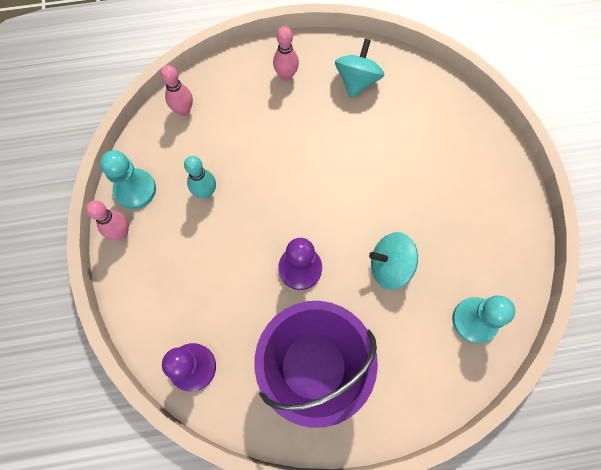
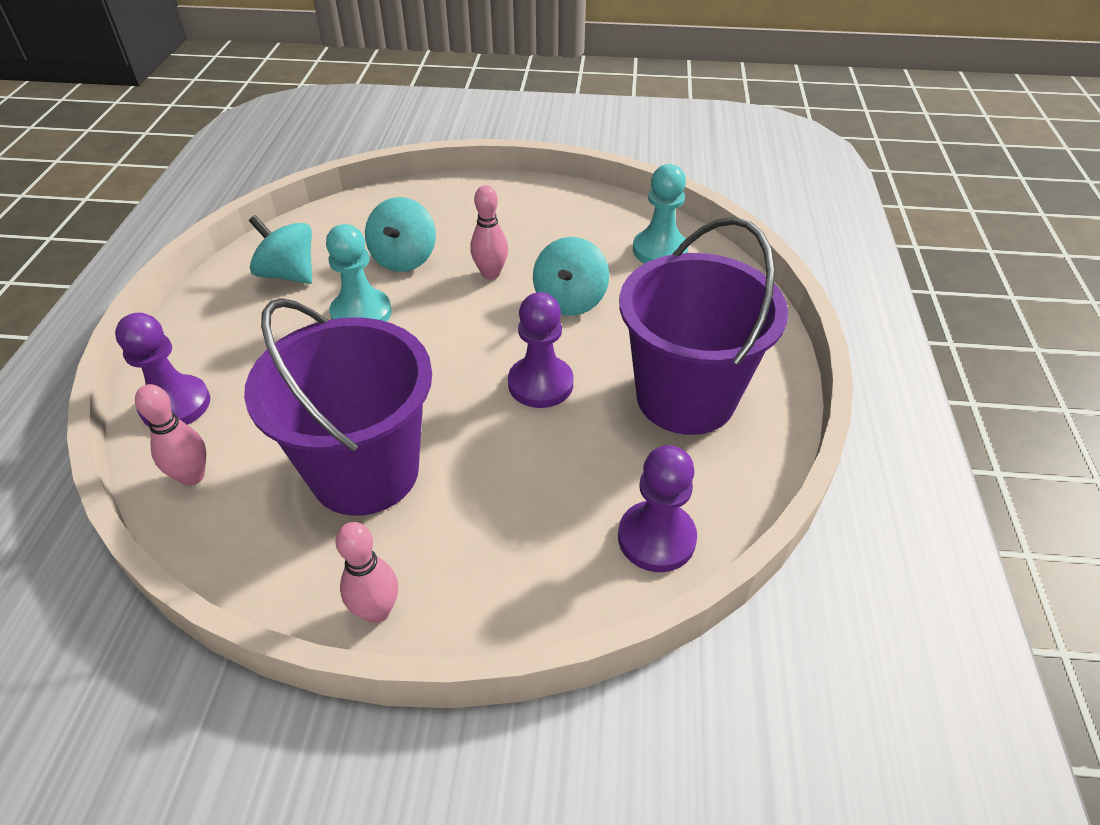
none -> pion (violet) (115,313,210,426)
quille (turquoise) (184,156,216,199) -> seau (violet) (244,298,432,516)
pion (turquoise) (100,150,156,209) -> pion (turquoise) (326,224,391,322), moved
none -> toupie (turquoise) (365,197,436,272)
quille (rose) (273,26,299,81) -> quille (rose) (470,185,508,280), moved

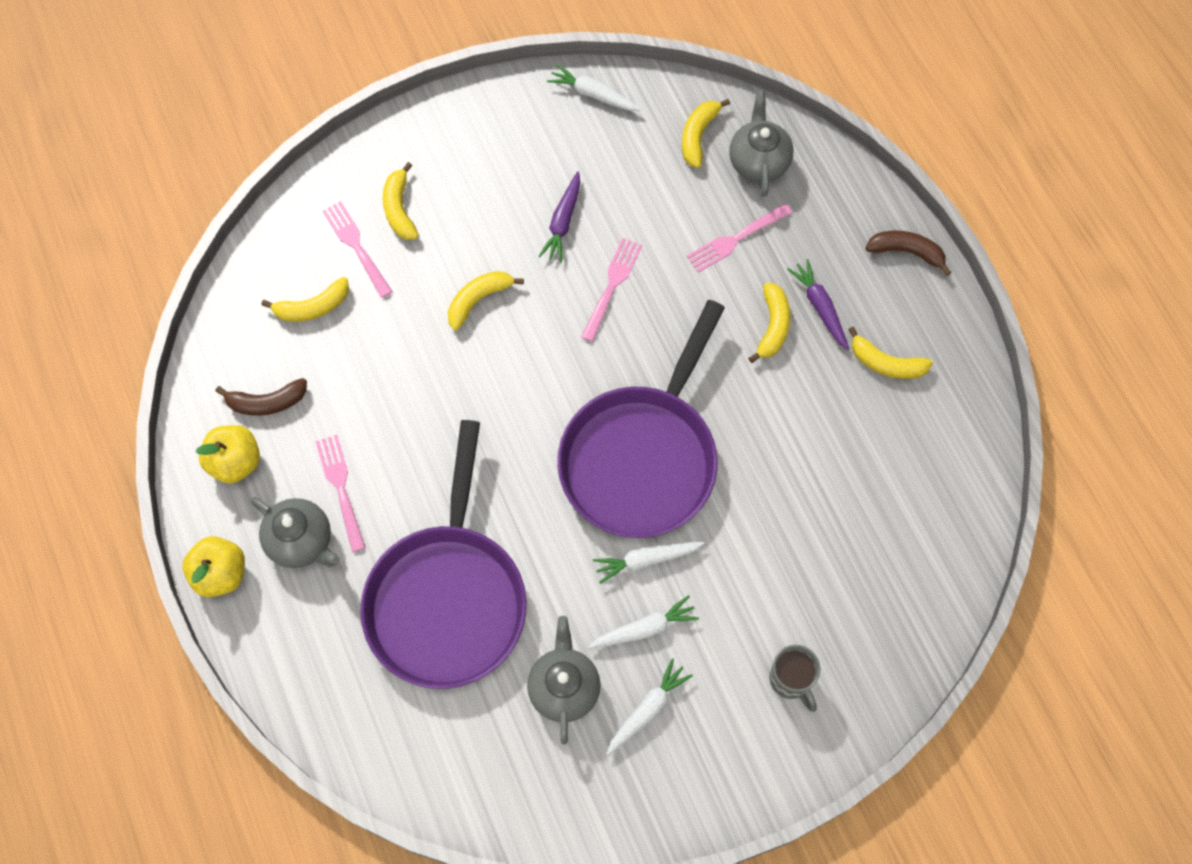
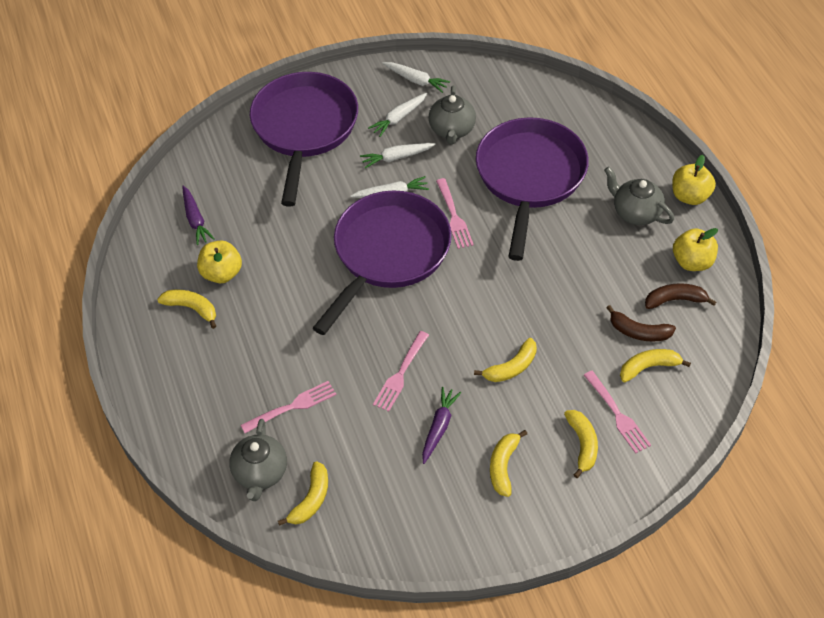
carotte (violet) (787,259,849,350) -> carotte (violet) (182,186,215,245), moved
none -> pomme (jaune) (197,241,242,283)
tasse (gris) (769,645,820,712) -> poêle (violet) (250,72,358,207)
carotte (blanc) (547,64,642,111) -> carotte (blanc) (383,62,450,93), moved
fourchette (rose) (315,435,366,552) -> fourchette (rose) (436,178,474,249), moved
banane (jaune) (748,283,790,363) -> banane (jaune) (490,430,527,497), moved
banane (marron) (866,231,951,276) -> banane (marron) (606,305,676,342), moved

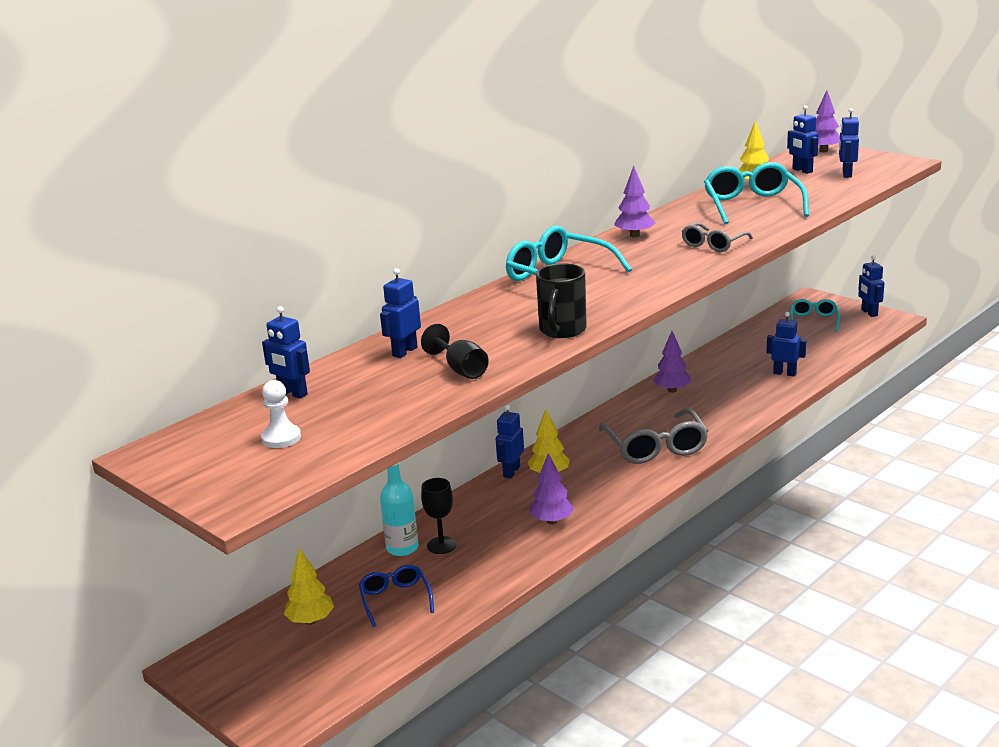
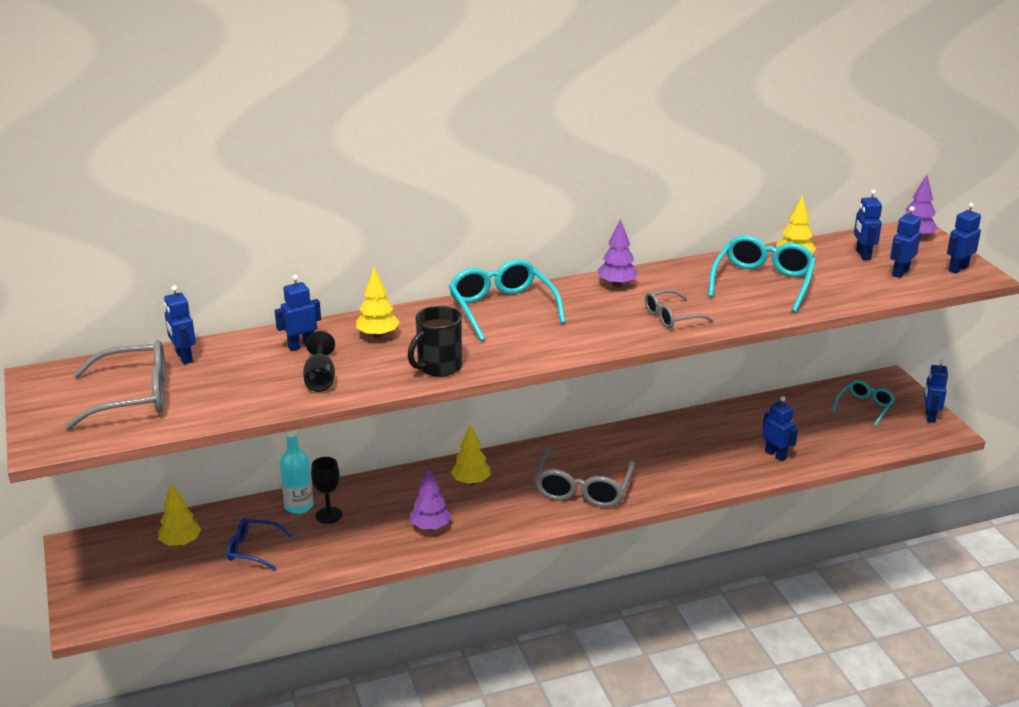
pion (blanc) (261,380,301,448) -> lunettes (gris) (65,340,166,430)
lunettes (bleu) (359,564,434,627) -> lunettes (bleu) (227,518,292,570), 90 degrees counterclockwise
none -> arbre (jaune) (356,268,400,338)
robot (bleu) (496,405,524,478) -> robot (bleu) (947,203,981,274), moved
arbre (violet) (653,331,691,393) -> none

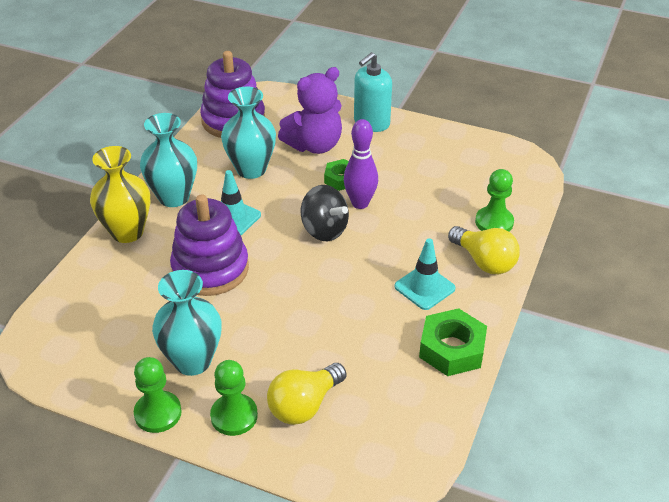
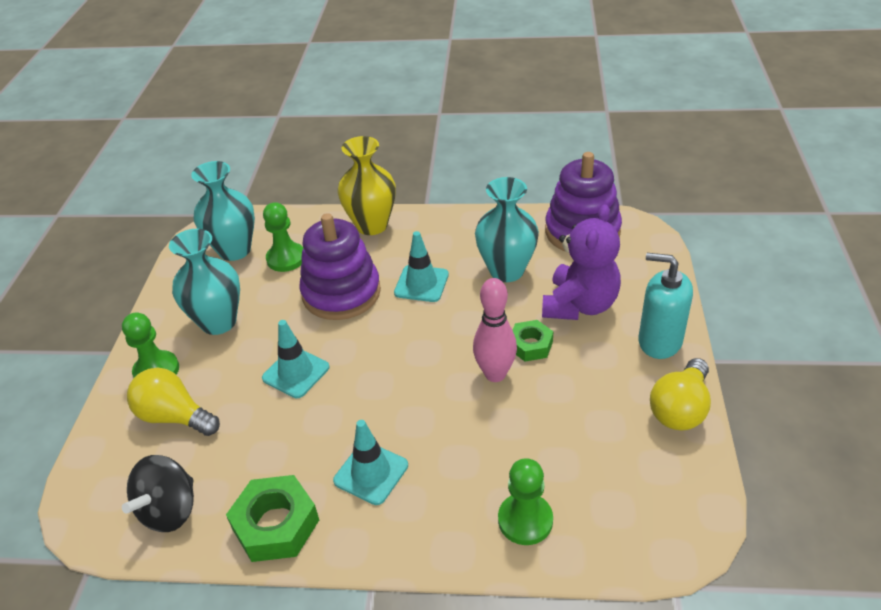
toupie (noir) (301,185,349,241) -> toupie (noir) (122,455,194,532), moved
vase (turquoise) (140,113,197,207) -> vase (turquoise) (191,161,255,261), moved
none -> cône de chantier (turquoise) (262,320,330,398)
pion (vert) (134,357,182,433) -> pion (vert) (263,202,303,272), moved
quille (violet) (344,119,378,209) -> quille (rose) (473,278,517,382)
ours en peluche (violet) (278,67,342,154) -> ours en peluche (violet) (542,204,621,320), 105 degrees counterclockwise
ampoule (jaune) (448,226,520,274) -> ampoule (jaune) (650,358,711,431), moved

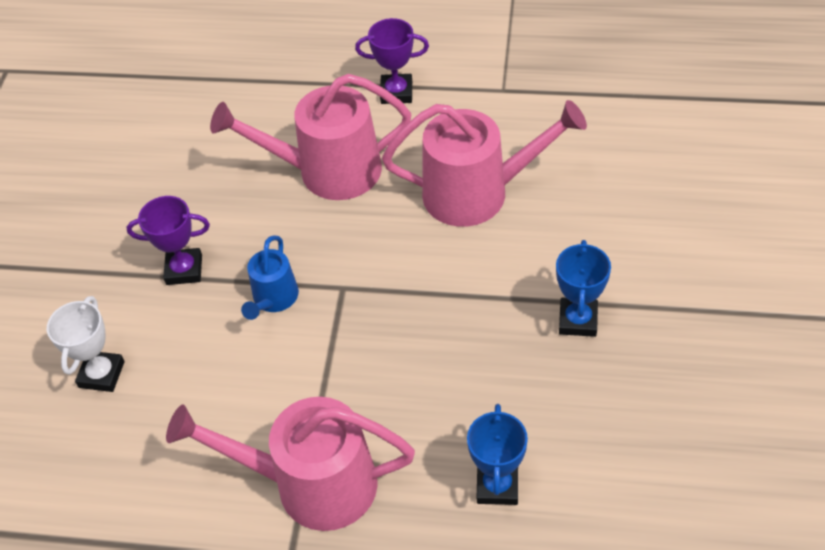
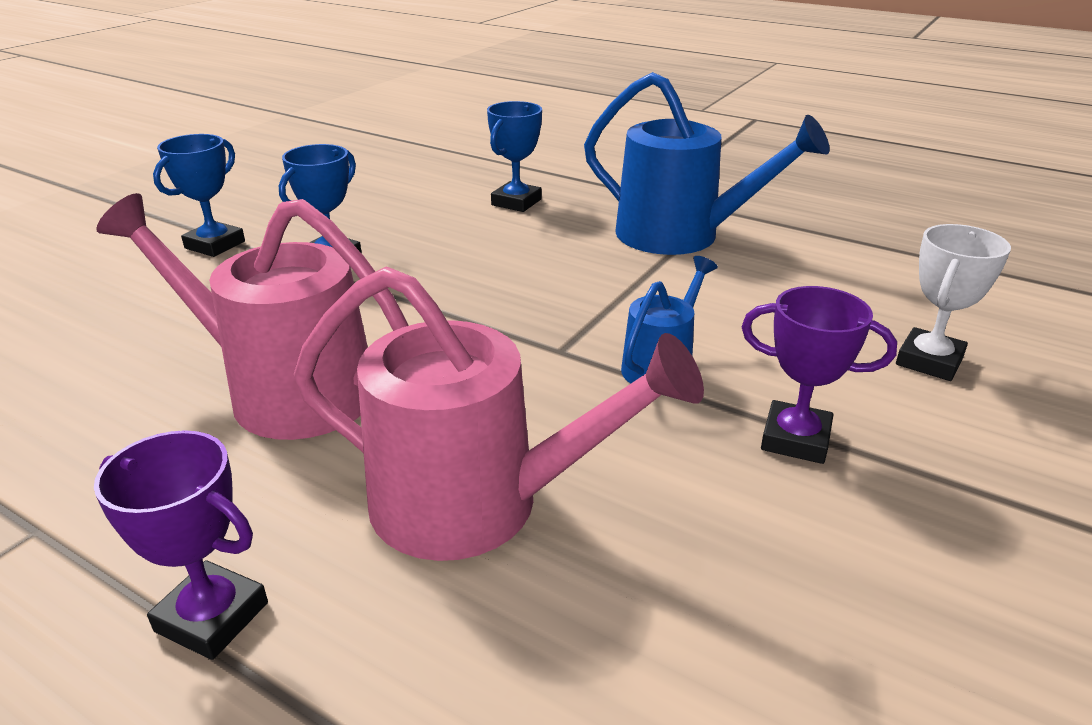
none -> trophée (bleu) (153,134,245,257)
arrosoir (rose) (166,397,415,531) -> arrosoir (bleu) (584,72,830,255)

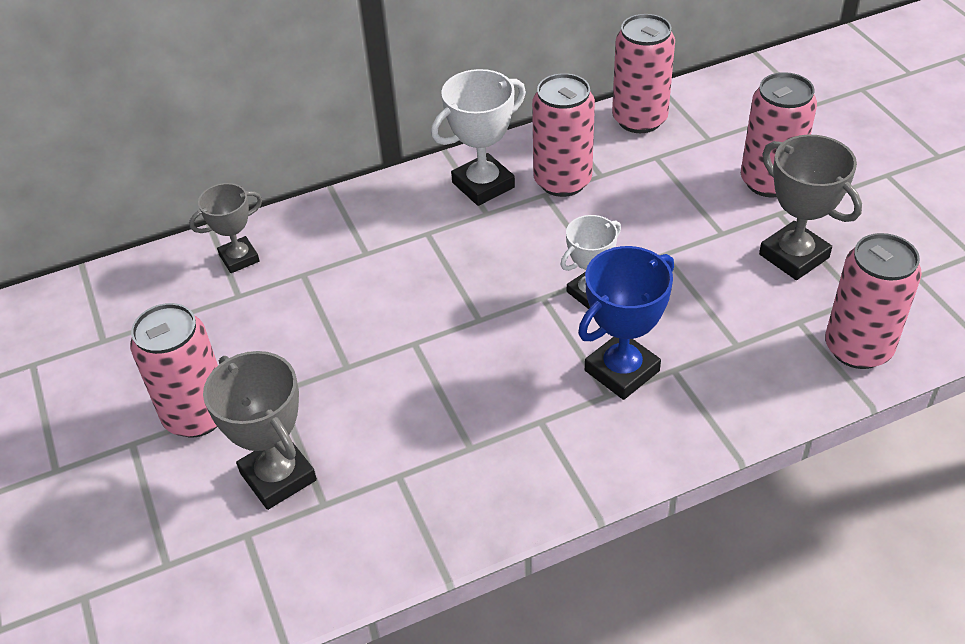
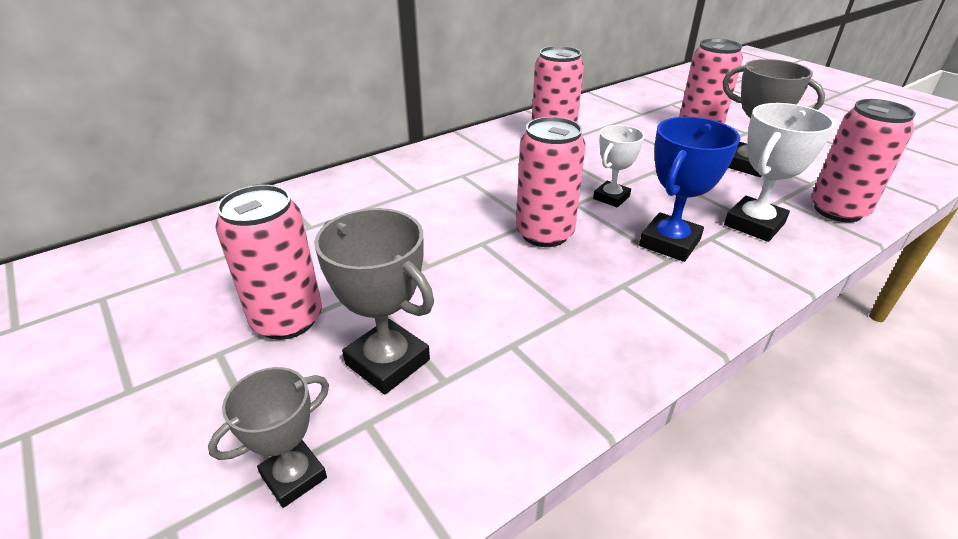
trophée (gris) (189,183,262,273) -> trophée (gris) (208,367,329,508), moved
canette (rose) (612,14,675,133) -> canette (rose) (516,117,586,247), moved
trophée (blanc) (431,69,526,206) -> trophée (blanc) (724,103,835,242), moved

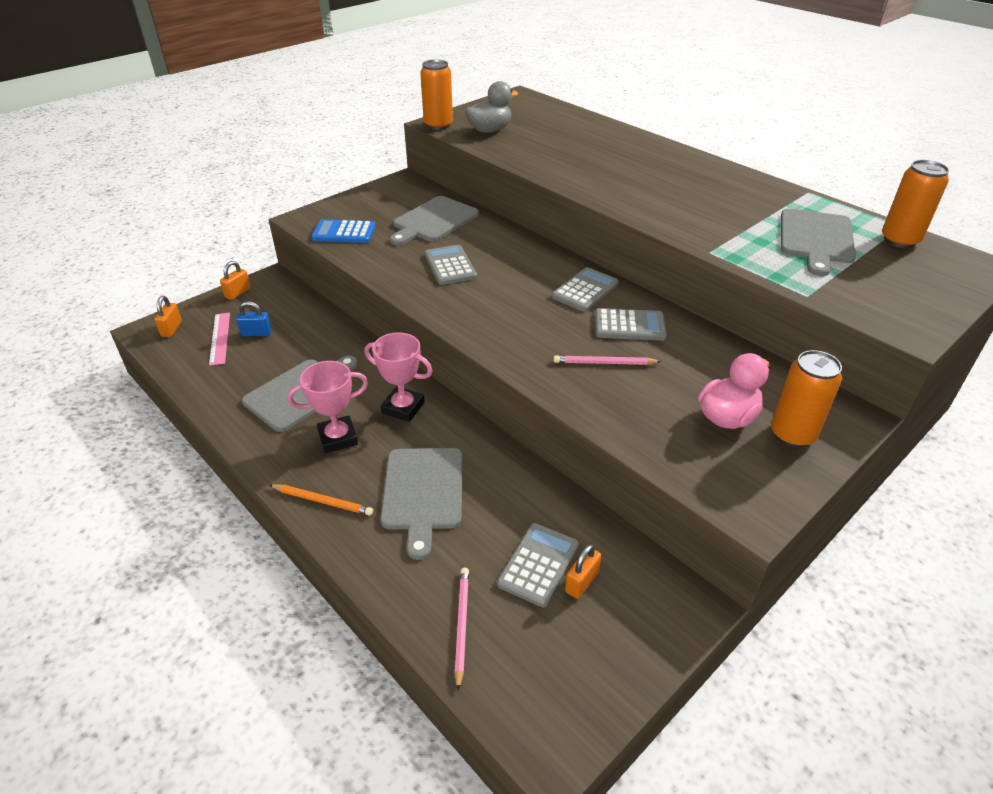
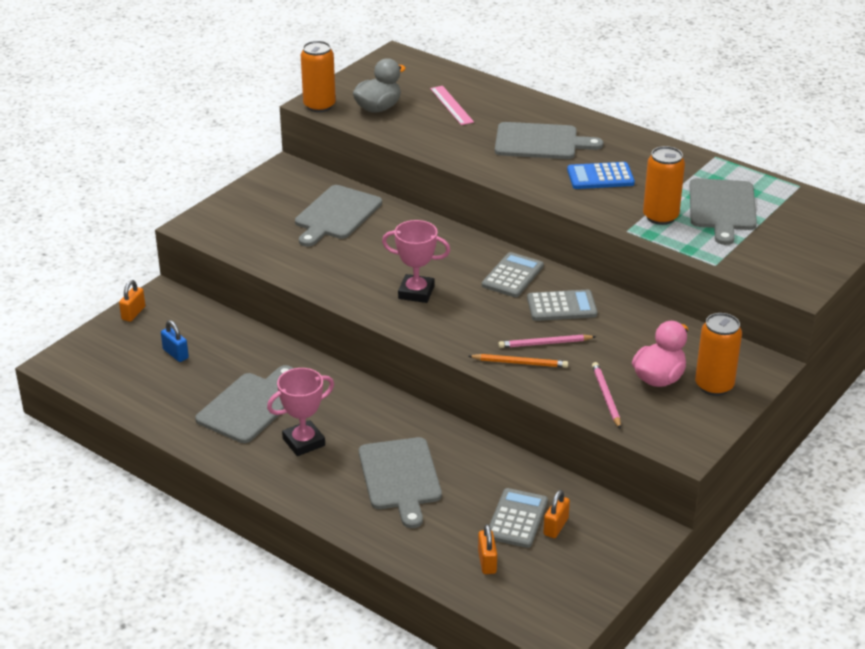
cadenas (bleu) (236,301,272,336) -> cadenas (bleu) (161,320,189,362), 60 degrees clockwise
trophée (rose) (364,332,433,422) -> trophée (rose) (382,220,450,303), moved
règle (rose) (209,313,230,366) -> règle (rose) (430,86,474,125), moved
crayon (orange) (270,484,373,516) -> crayon (orange) (468,354,568,368), moved
cadenas (orange) (154,296,182,337) -> cadenas (orange) (478,524,497,574), moved
none -> planche à découper (gris) (495,122,603,159)
calculatrice (bleu) (311,219,375,243) -> calculatrice (bleu) (567,162,635,189), moved
crayon (rose) (455,568,469,691) -> crayon (rose) (592,362,621,429), moved
canette (orange) (882,160,949,248) -> canette (orange) (643,146,685,225), moved
calculatrice (gris) (424,245,477,285) -> none

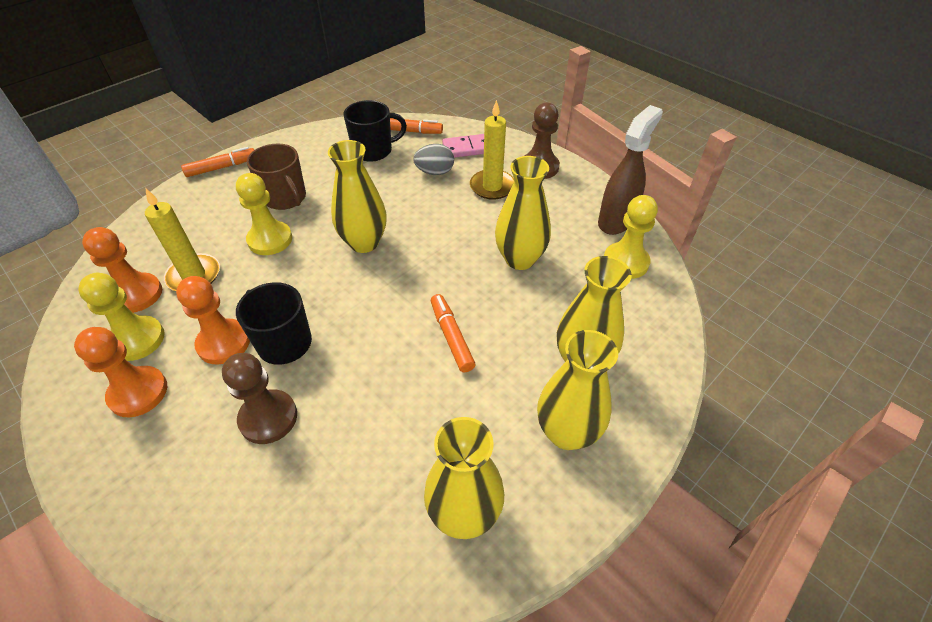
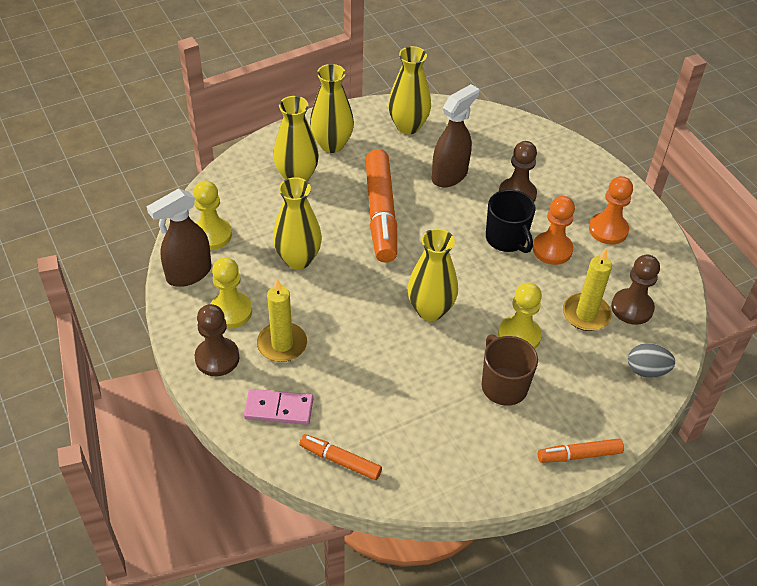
pion (jaune) (78,273,165,361) -> pion (jaune) (210,257,252,328), moved
feutre (orange) (431,294,476,372) -> feutre (orange) (365,149,397,263), x1.94
none -> vaporisateur (marron) (432,84,479,187)
pion (orange) (82,227,162,313) -> pion (marron) (611,255,660,325)
œuf (gris) (413,144,454,175) -> œuf (gris) (628,343,675,378), moved
tasse (noir) (343,100,407,162) -> none

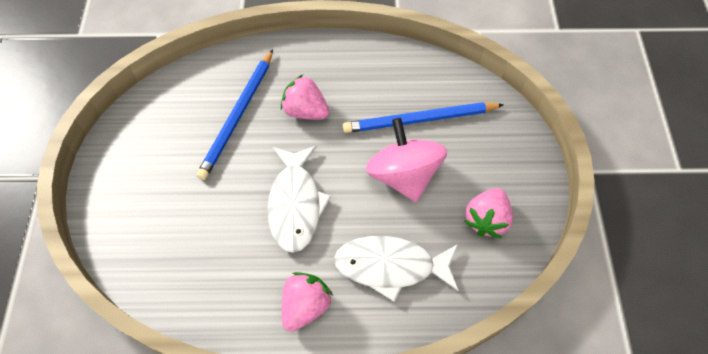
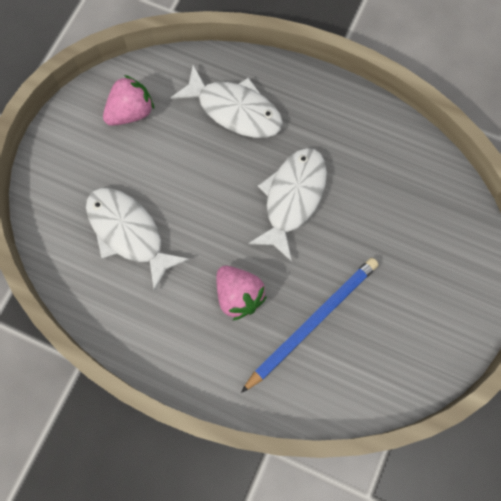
crayon (bleu) (343,102,504,133) -> poisson (blanc) (86,188,190,292)
fraise (rose) (282,272,333,332) -> none
toupie (rose) (366,118,447,202) -> none

